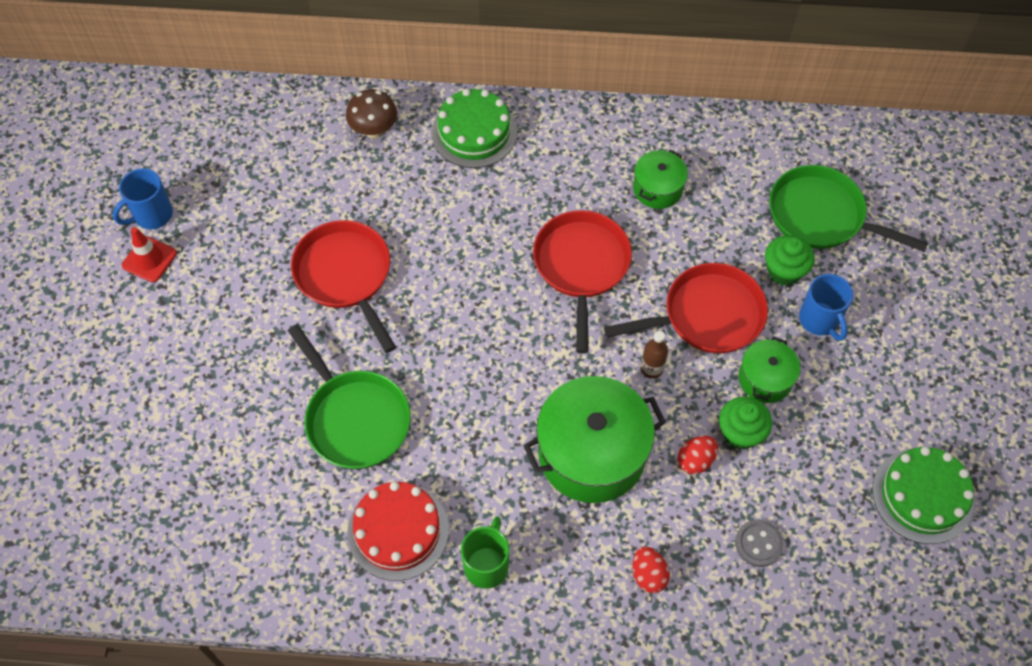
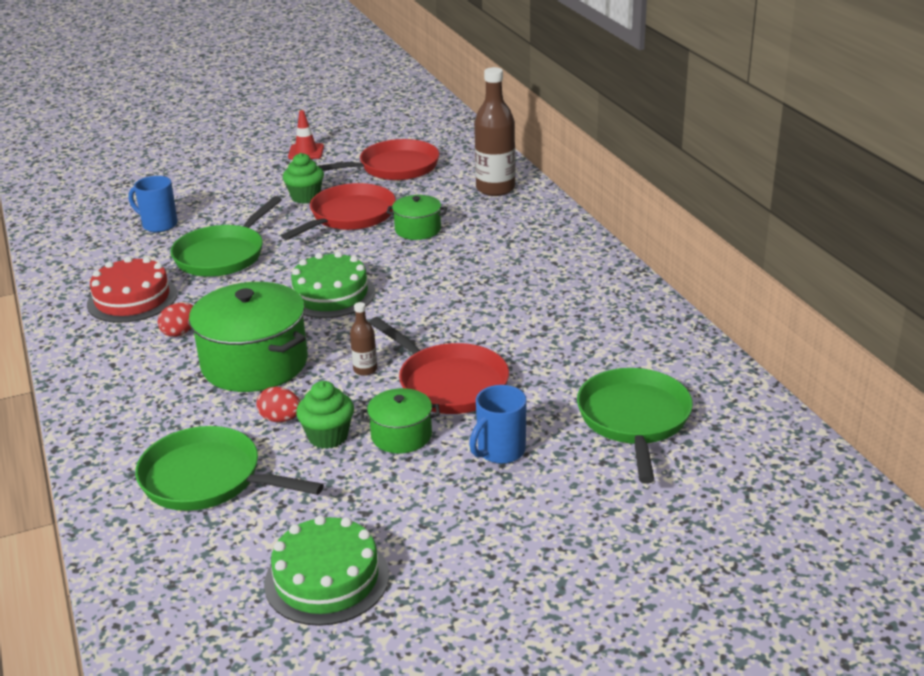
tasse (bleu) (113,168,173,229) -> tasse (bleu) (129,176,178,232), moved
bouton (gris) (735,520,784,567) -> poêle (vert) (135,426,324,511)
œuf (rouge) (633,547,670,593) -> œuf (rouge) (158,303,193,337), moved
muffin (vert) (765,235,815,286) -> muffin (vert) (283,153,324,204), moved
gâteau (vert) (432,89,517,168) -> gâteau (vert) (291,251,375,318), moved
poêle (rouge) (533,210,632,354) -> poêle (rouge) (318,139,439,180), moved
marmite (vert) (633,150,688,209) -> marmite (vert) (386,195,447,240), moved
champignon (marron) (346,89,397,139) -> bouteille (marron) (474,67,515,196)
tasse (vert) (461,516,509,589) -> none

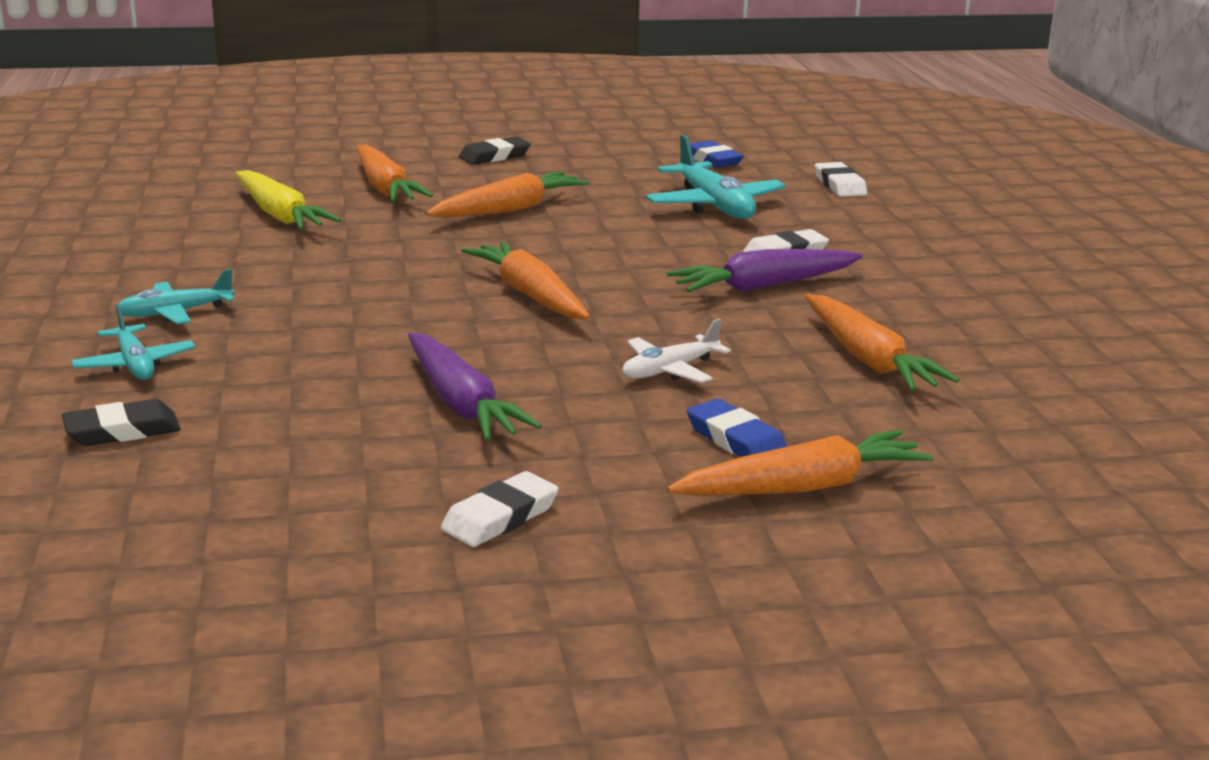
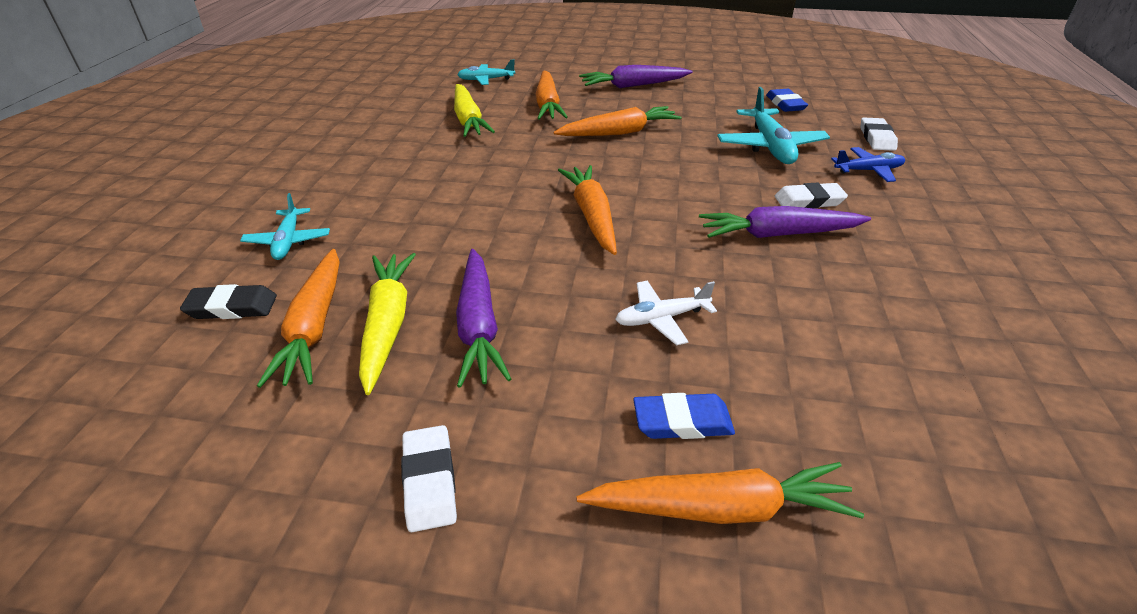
carotte (orange) (805,294,959,391) -> carotte (orange) (257,249,340,388), moved
none -> carotte (jaune) (359,253,416,395)
gomme (blanc) (441,471,559,547) -> gomme (blanc) (401,425,457,532), 75 degrees counterclockwise
avion (turquoise) (116,269,235,324) -> avion (turquoise) (457,60,515,85), moved
gomme (noir) (459,137,531,165) -> carotte (violet) (579,65,692,88)
gomme (bleu) (687,398,787,457) -> gomme (bleu) (633,393,735,439), 75 degrees counterclockwise
none -> avion (bleu) (831,147,905,182)

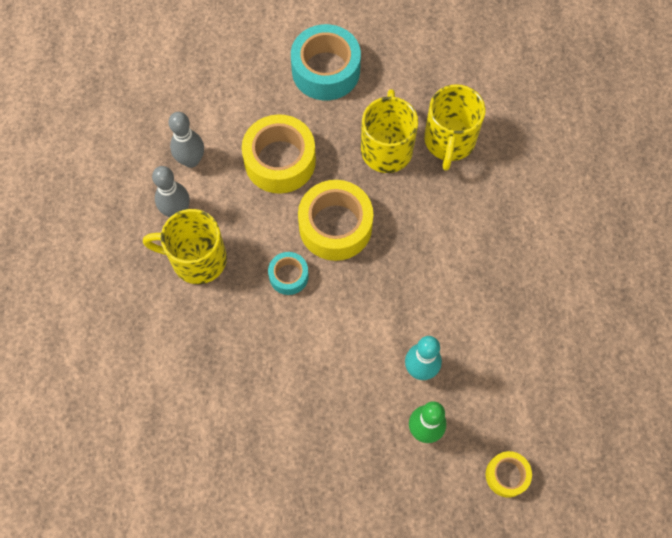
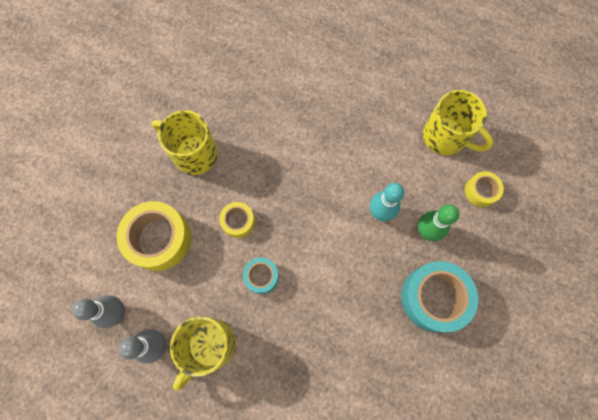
ruban adhésif (jaune) (298,180,373,261) -> ruban adhésif (jaune) (219,202,255,238), x0.53
ruban adhésif (turquoise) (291,24,361,100) -> ruban adhésif (turquoise) (401,261,478,332), moved
tasse (jaune) (424,84,485,171) -> tasse (jaune) (423,90,493,155), moved

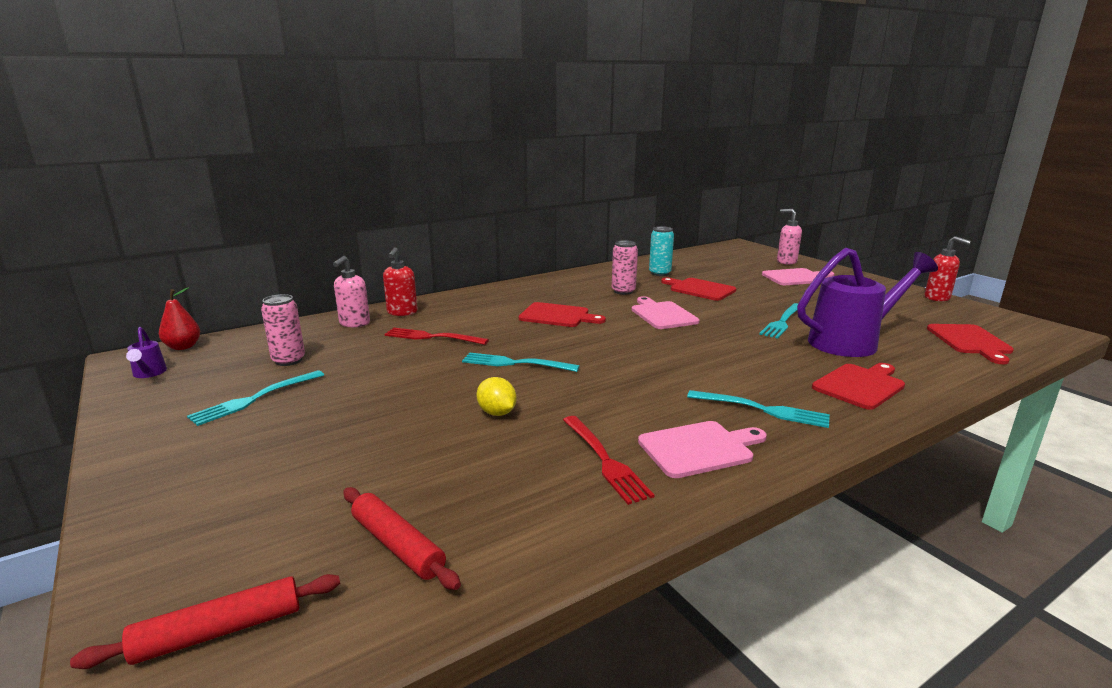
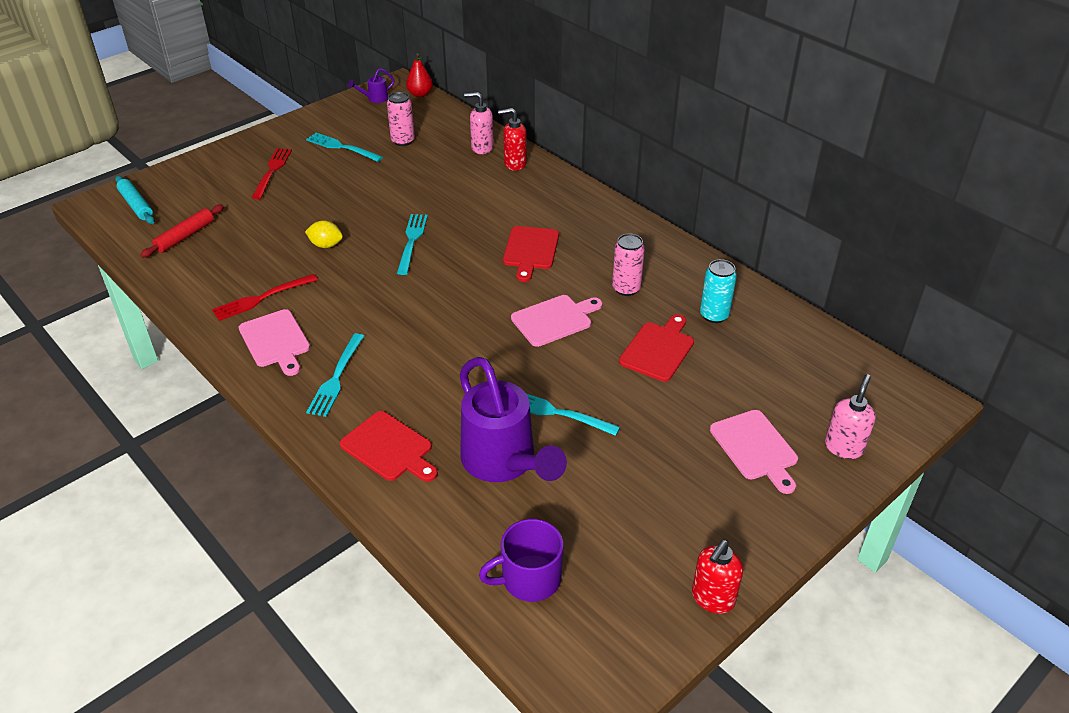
rouleau à pâtisserie (rouge) (70,574,340,669) -> rouleau à pâtisserie (turquoise) (115,176,155,224)
fourchette (rouge) (384,328,489,345) -> fourchette (rouge) (252,148,292,199), moved
citron (jaune) (476,377,517,416) -> citron (jaune) (305,220,343,248), 60 degrees clockwise
planche à découper (rouge) (927,324,1014,364) -> tasse (violet) (479,519,563,602)

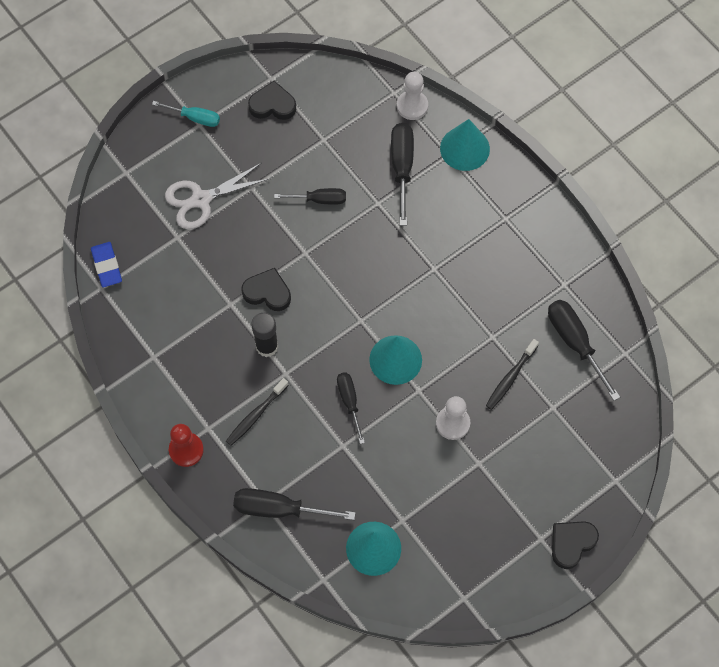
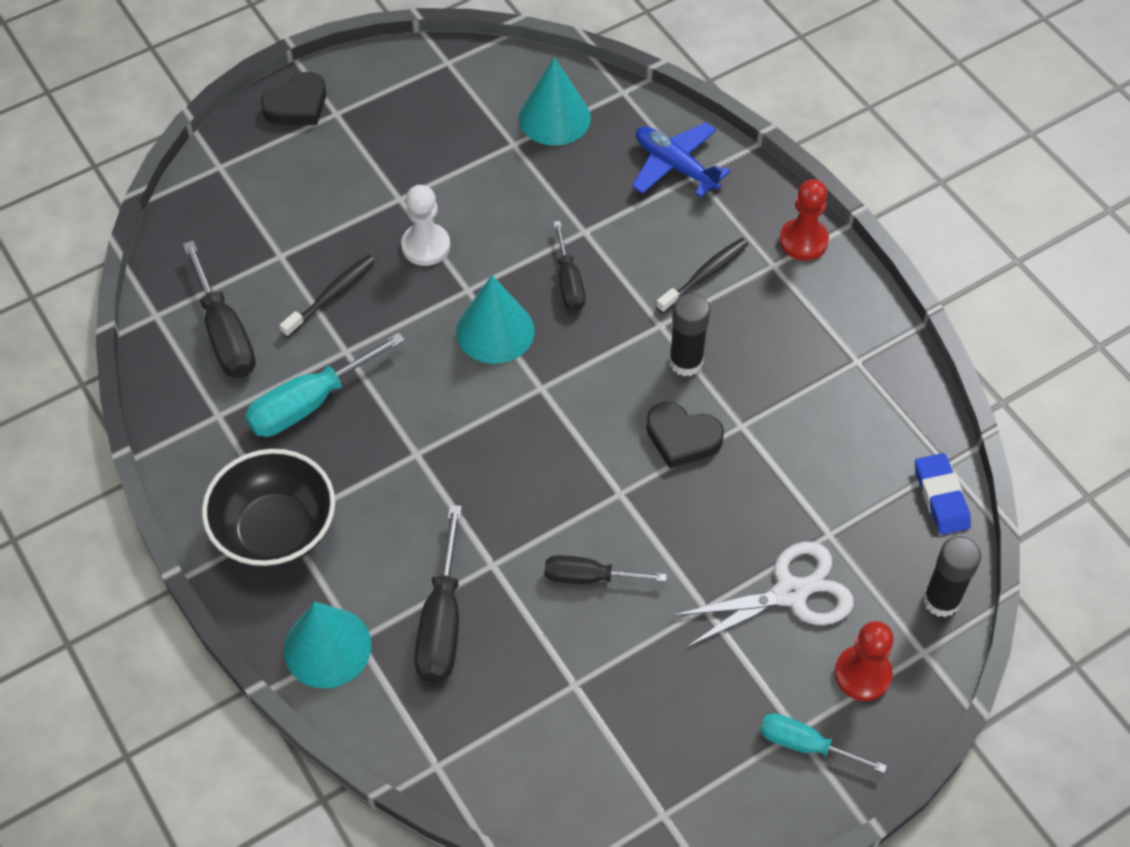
none -> bol (noir) (202,449,335,568)
none -> tournevis (turquoise) (245,332,405,437)
tournevis (noir) (233,488,356,520) -> avion (bleu) (632,122,731,197)
none -> pion (rouge) (834,621,894,701)
none -> bâton de colle (noir) (923,536,981,617)
cœur (noir) (248,81,296,120) -> none
pion (blanc) (397,72,428,120) -> none

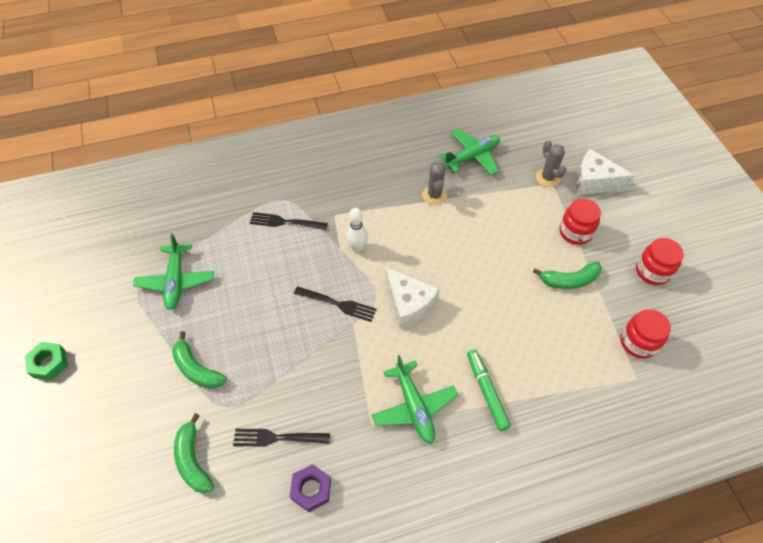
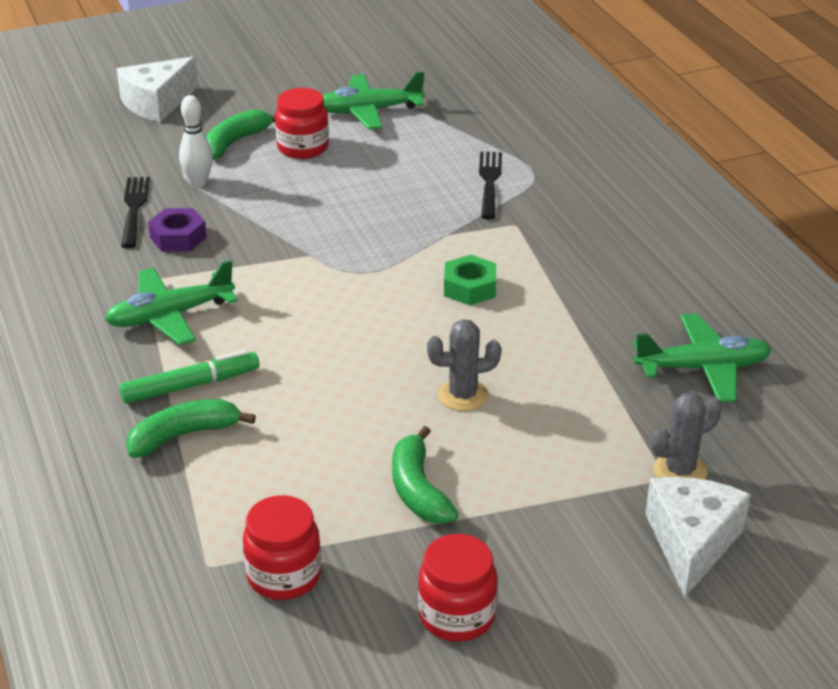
fromage (blanc) (385,267,440,329) -> fromage (blanc) (117,56,198,123), moved
banane (vert) (174,413,214,493) -> banane (vert) (126,399,256,458), moved
écrou (violet) (290,464,331,512) -> écrou (violet) (148,208,207,252), moved
quille (blanc) (346,208,368,252) -> quille (blanc) (179,95,213,187), moved
bocal (rouge) (559,198,601,245) -> bocal (rouge) (275,88,329,159), moved
cactus (gris) (422,162,447,205) -> cactus (gris) (427,319,501,411), moved
écrou (vert) (25,342,68,380) -> écrou (vert) (444,255,496,305), moved
avion (vert) (439,129,500,175) -> avion (vert) (633,313,771,403), 60 degrees counterclockwise
fourchette (noir) (294,286,377,322) -> none

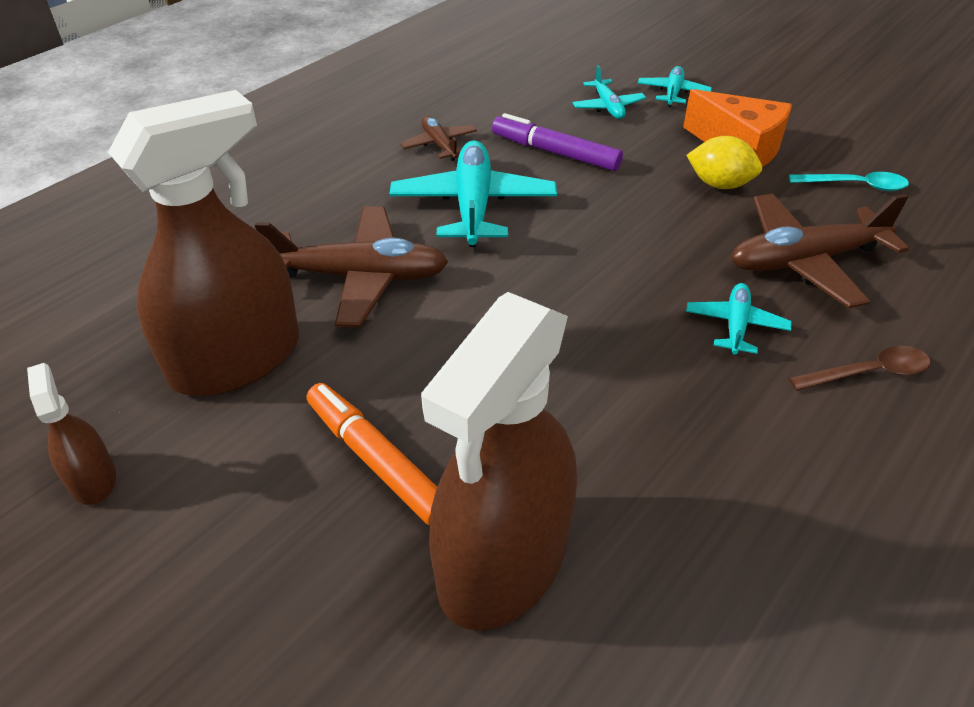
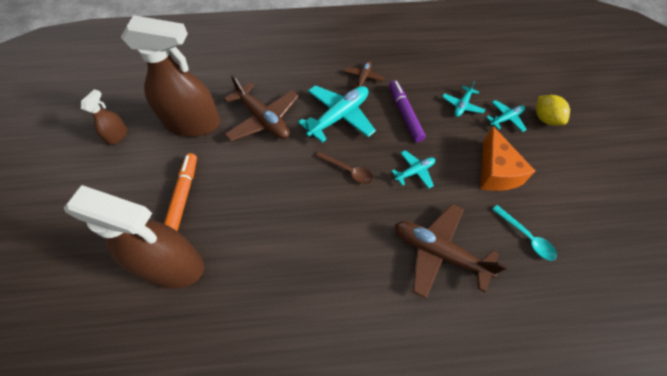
vaporisateur (marron) (421,292,577,630) -> vaporisateur (marron) (64,185,204,289), 150 degrees counterclockwise
cuillère (marron) (789,346,930,391) -> cuillère (marron) (315,151,374,184), moved
avion (turquoise) (686,283,792,355) -> avion (turquoise) (392,150,435,189), moved
citron (jaune) (687,136,762,189) -> citron (jaune) (536,95,570,125), moved

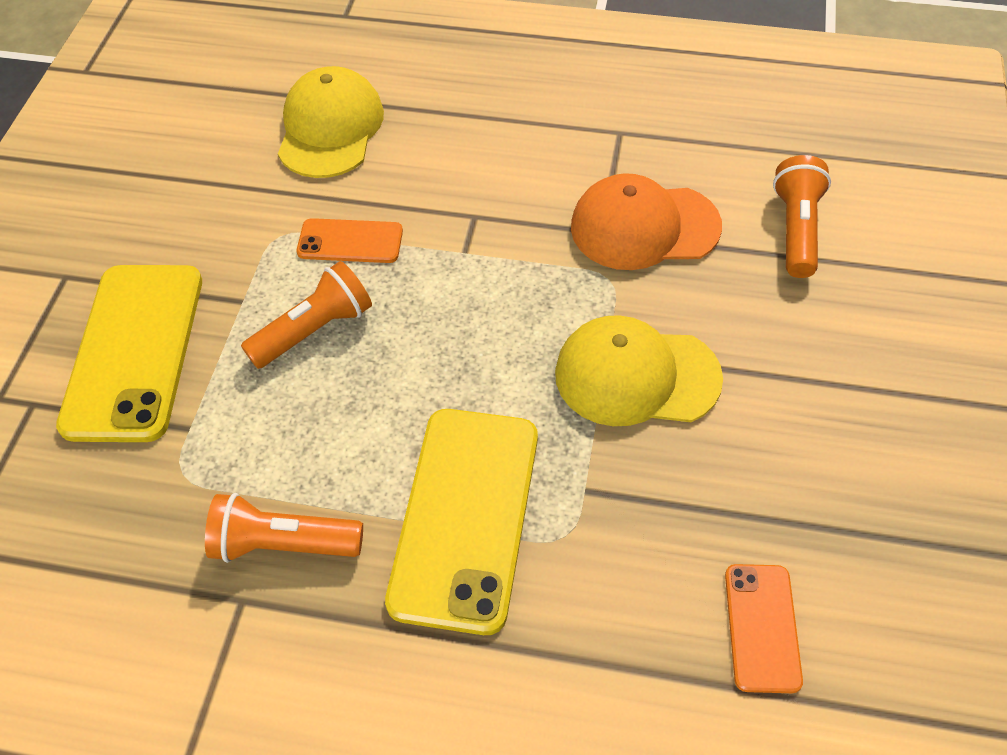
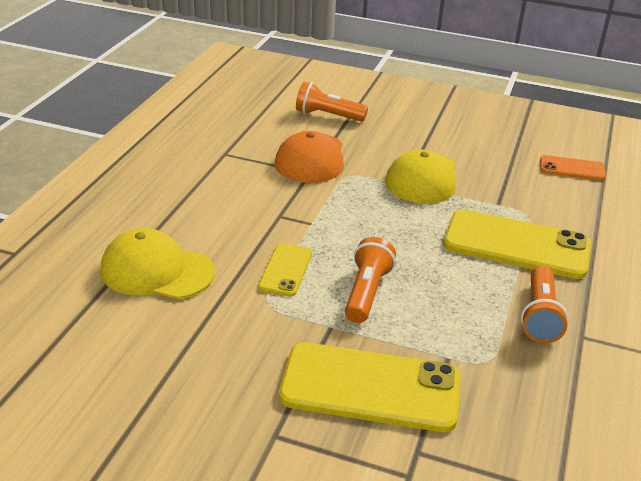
téléphone (orange) (297,218,403,263) -> téléphone (jaune) (258,243,312,297)
lampe de poche (orange) (241,261,372,369) -> lampe de poche (orange) (345,237,396,323), 45 degrees clockwise

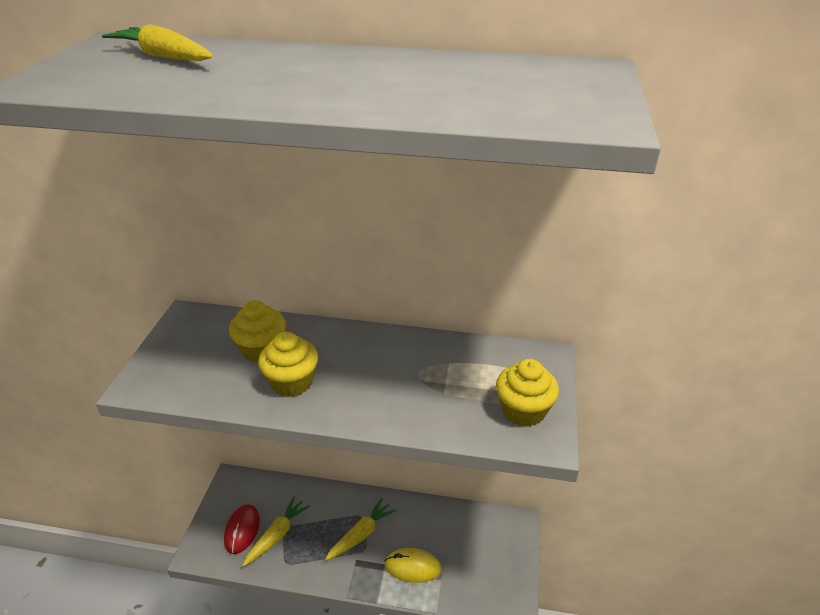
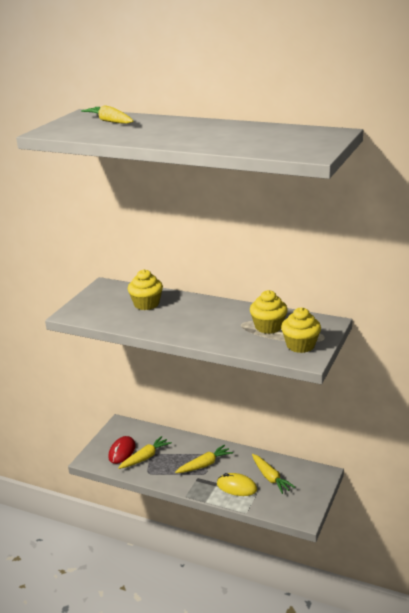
muffin (jaune) (258,332,318,397) -> muffin (jaune) (250,290,288,334), moved
none -> carotte (jaune) (252,454,296,494)

